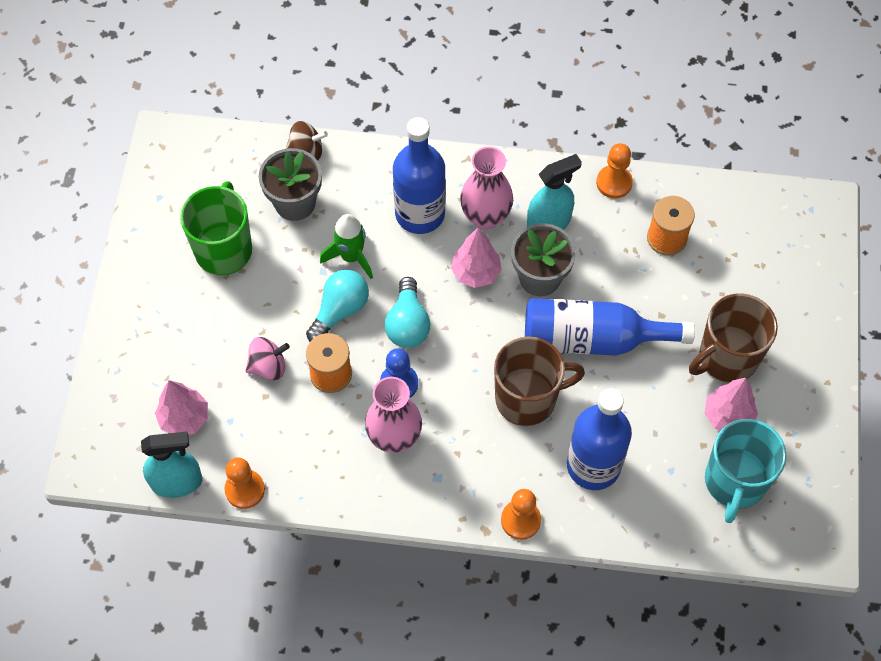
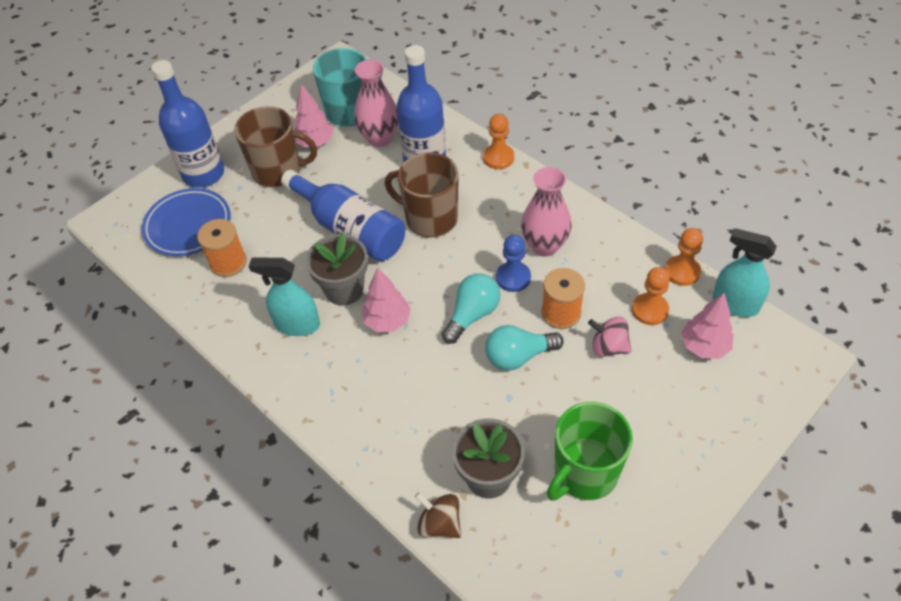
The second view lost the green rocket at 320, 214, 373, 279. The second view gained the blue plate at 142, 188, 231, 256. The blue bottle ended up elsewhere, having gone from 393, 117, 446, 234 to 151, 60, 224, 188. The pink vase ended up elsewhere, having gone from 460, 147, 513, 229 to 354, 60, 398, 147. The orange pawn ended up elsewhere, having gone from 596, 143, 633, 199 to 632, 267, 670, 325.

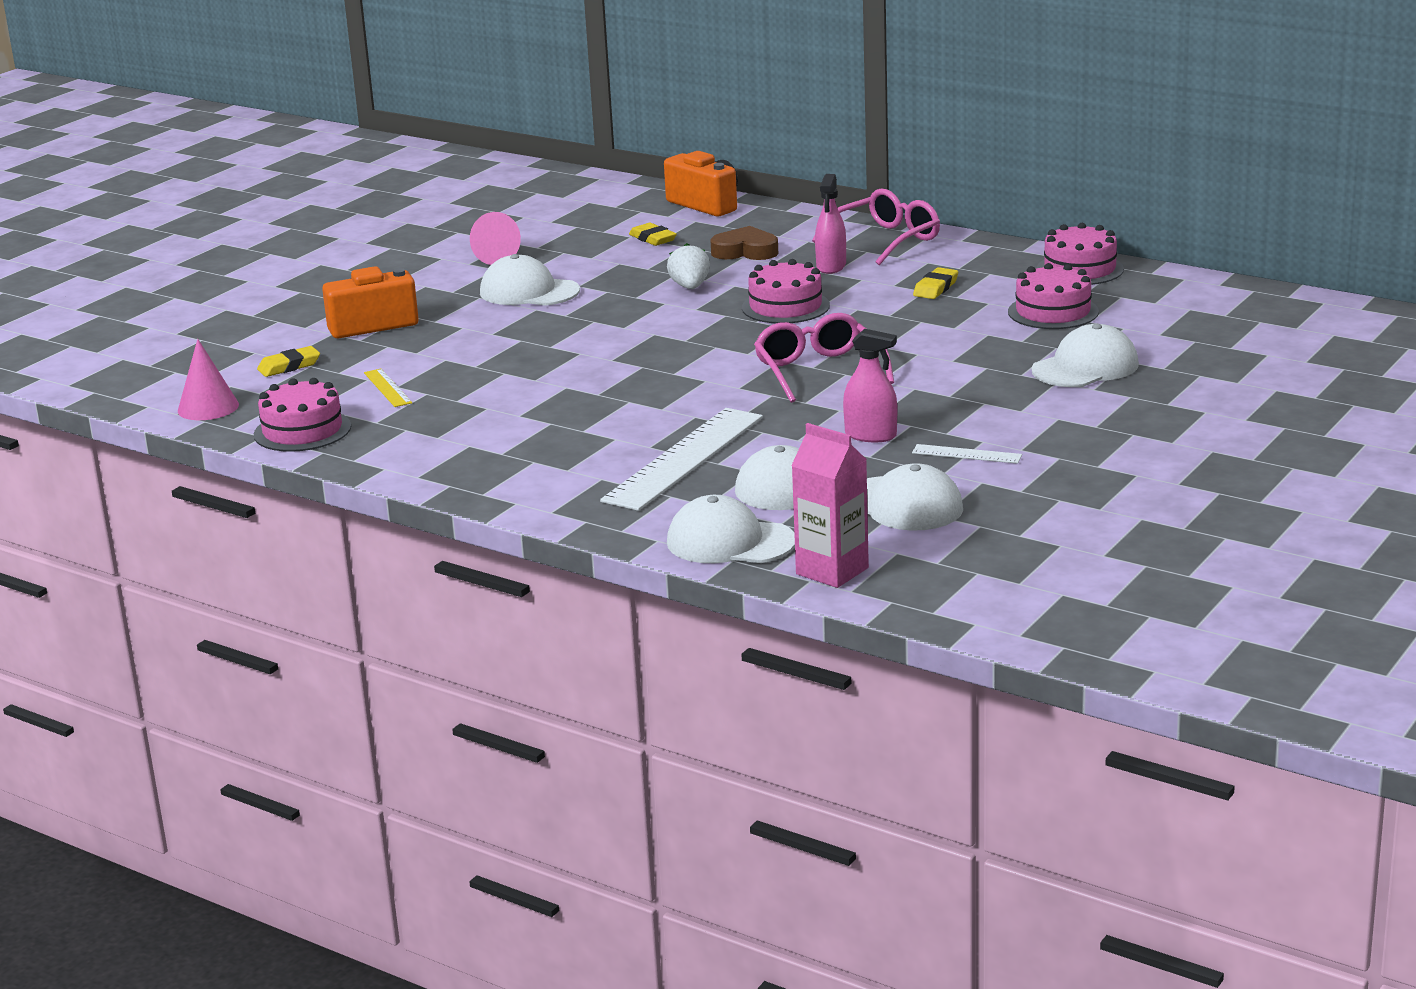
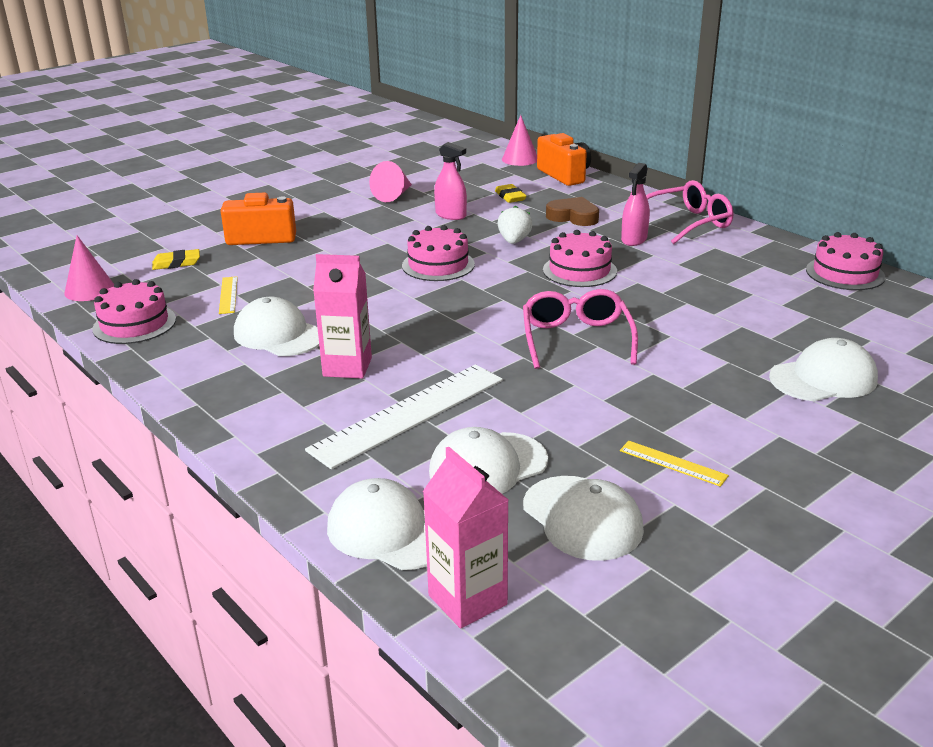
The second view lost the yellow eraser at 913, 267, 958, 299. The second view gained the pink carton at 313, 254, 372, 379. The second view gained the pink cone at 502, 115, 537, 166. The white cap ended up elsewhere, having gone from 480, 254, 580, 306 to 234, 297, 319, 356. The pink spray bottle ended up elsewhere, having gone from 843, 329, 897, 442 to 434, 142, 467, 220. The pink cake ended up elsewhere, having gone from 1008, 263, 1099, 329 to 402, 225, 475, 281. What was the white ruler at 912, 444, 1022, 464 turned into the yellow ruler at 620, 441, 729, 487.

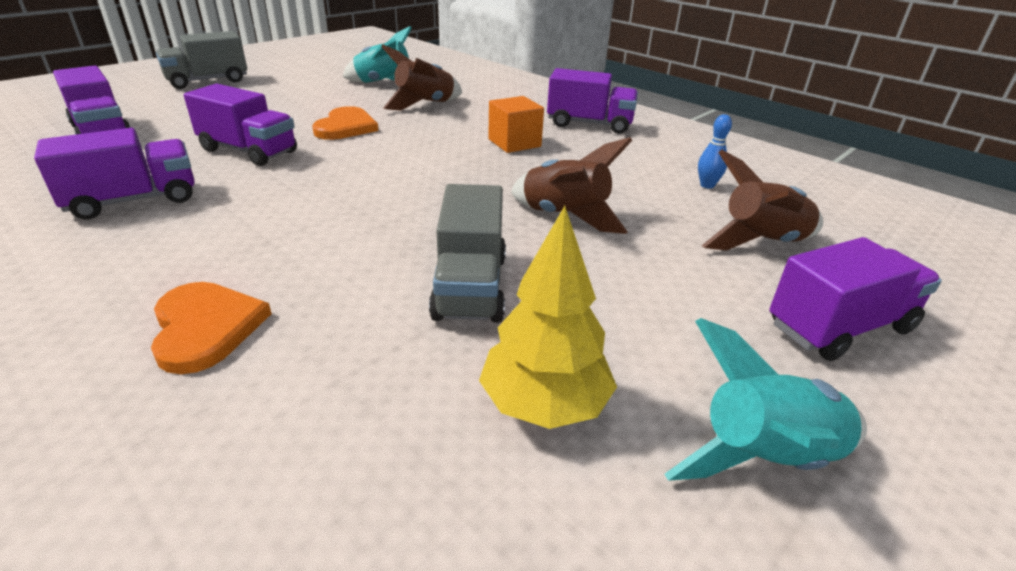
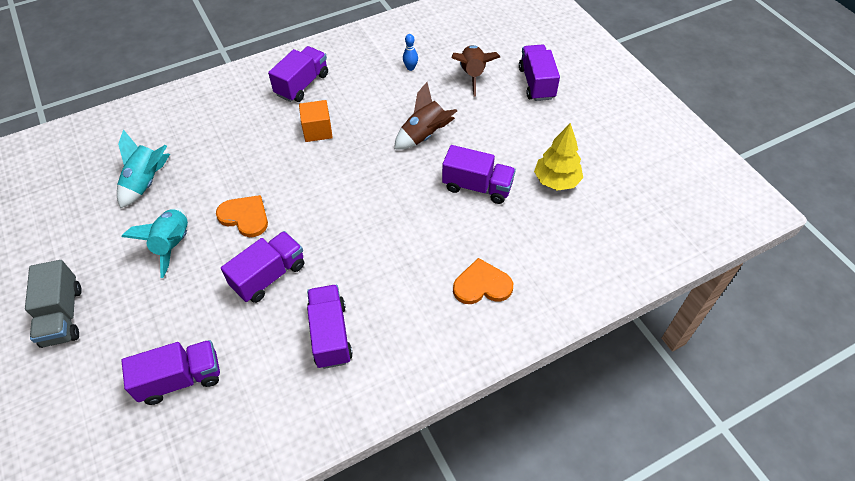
The second view lost the brown rocket at 381, 44, 462, 111. The turquoise rocket ended up elsewhere, having gone from 664, 318, 867, 481 to 121, 208, 188, 278. What was the grey truck at 429, 184, 506, 323 turned into the purple truck at 442, 145, 516, 204.

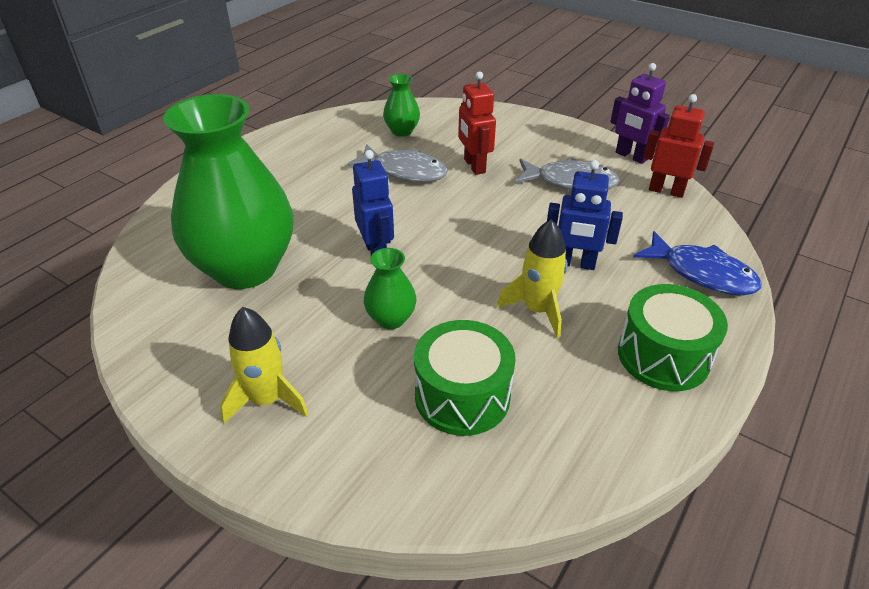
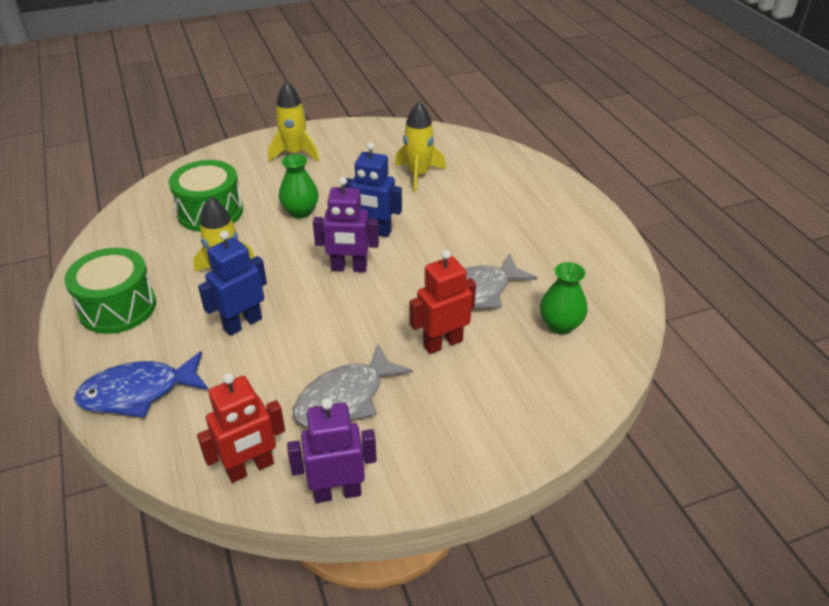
The second view gained the purple robot at 313, 177, 379, 272. Where the green vase stood at 163, 94, 293, 289, the yellow rocket came to stand at 395, 101, 446, 192. The red robot at 458, 71, 496, 175 ended up facing another way, 45 degrees counterclockwise from before.

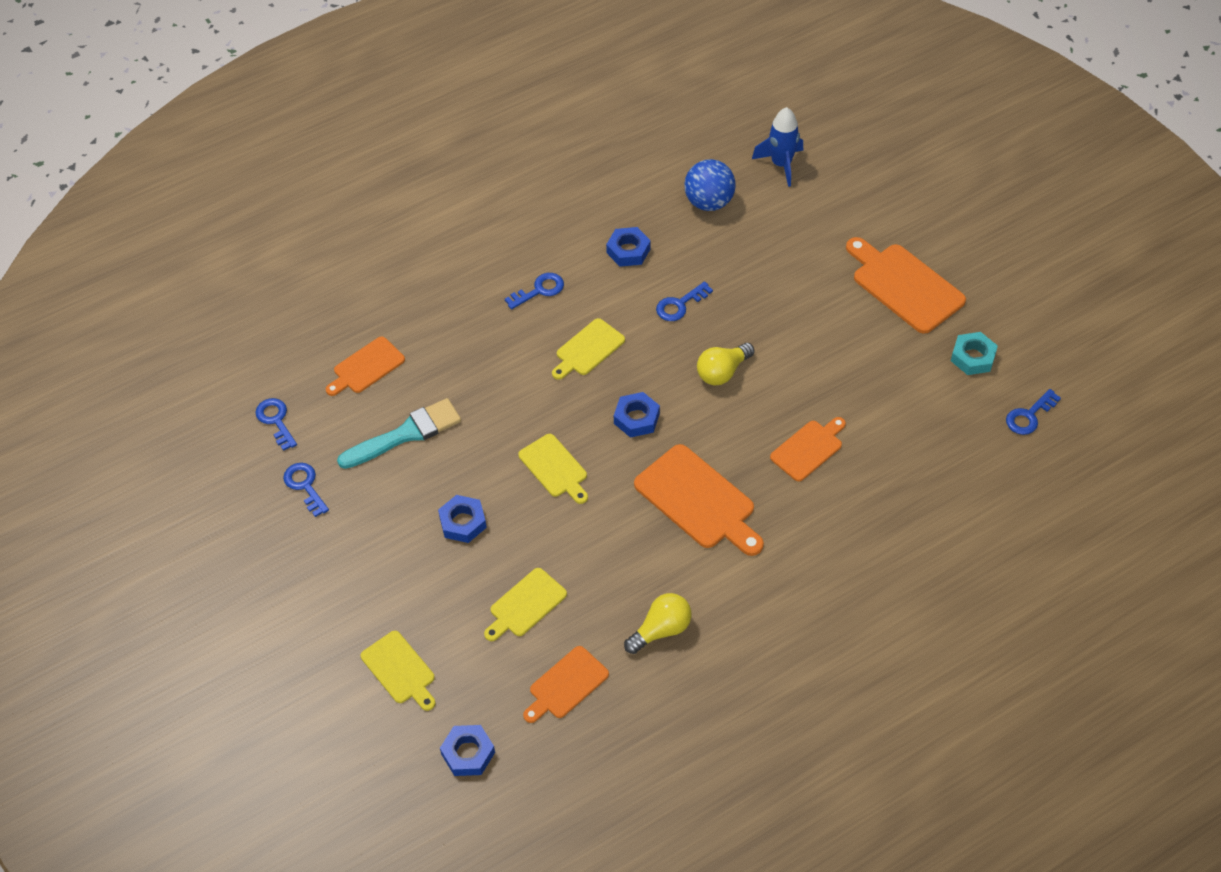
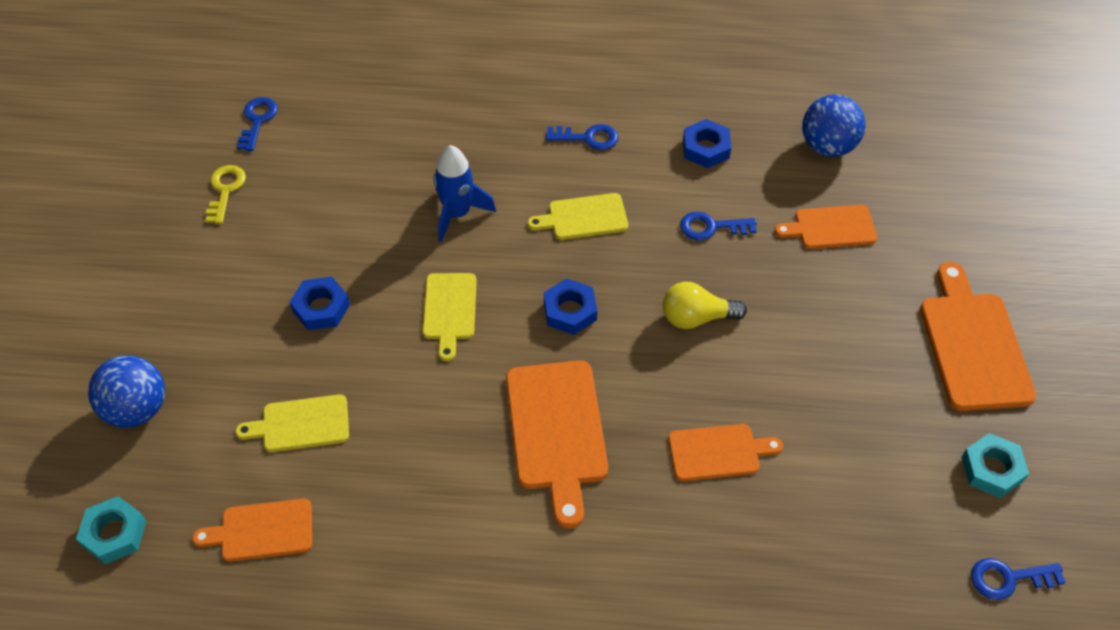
The second view lost the turquoise brush at 337, 398, 461, 469. The second view lost the yellow light bulb at 624, 593, 691, 654. The orange cutting board ended up elsewhere, having gone from 326, 337, 405, 396 to 775, 205, 877, 249. The blue rocket ended up elsewhere, having gone from 752, 107, 803, 187 to 434, 145, 496, 242. Where the yellow cutting board stood at 361, 631, 435, 711, the blue ball came to stand at 88, 355, 165, 428. What was the blue key at 283, 463, 329, 517 turned into the yellow key at 205, 165, 246, 224. What was the blue nut at 440, 725, 495, 776 turned into the turquoise nut at 76, 496, 147, 564.

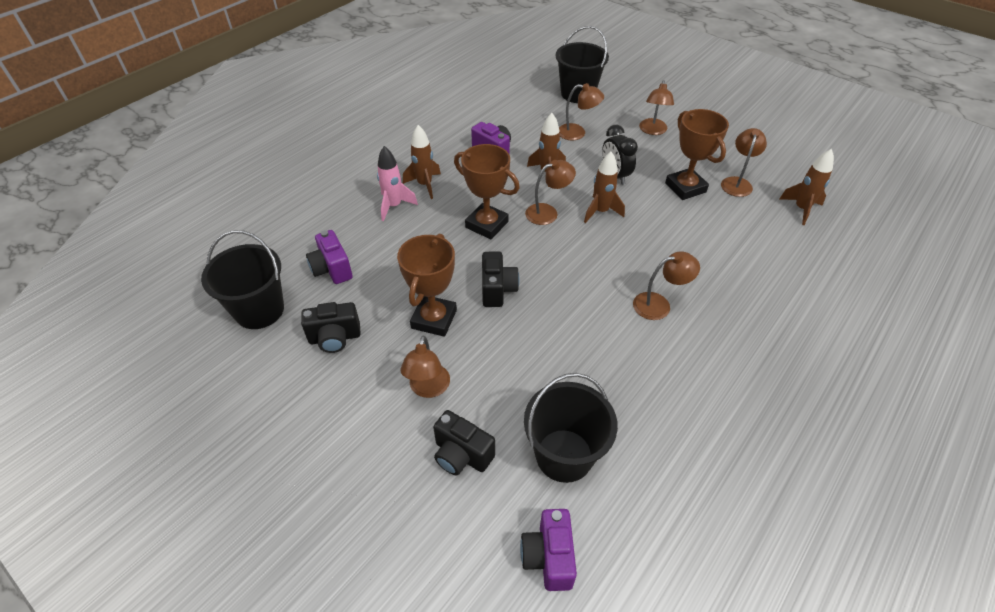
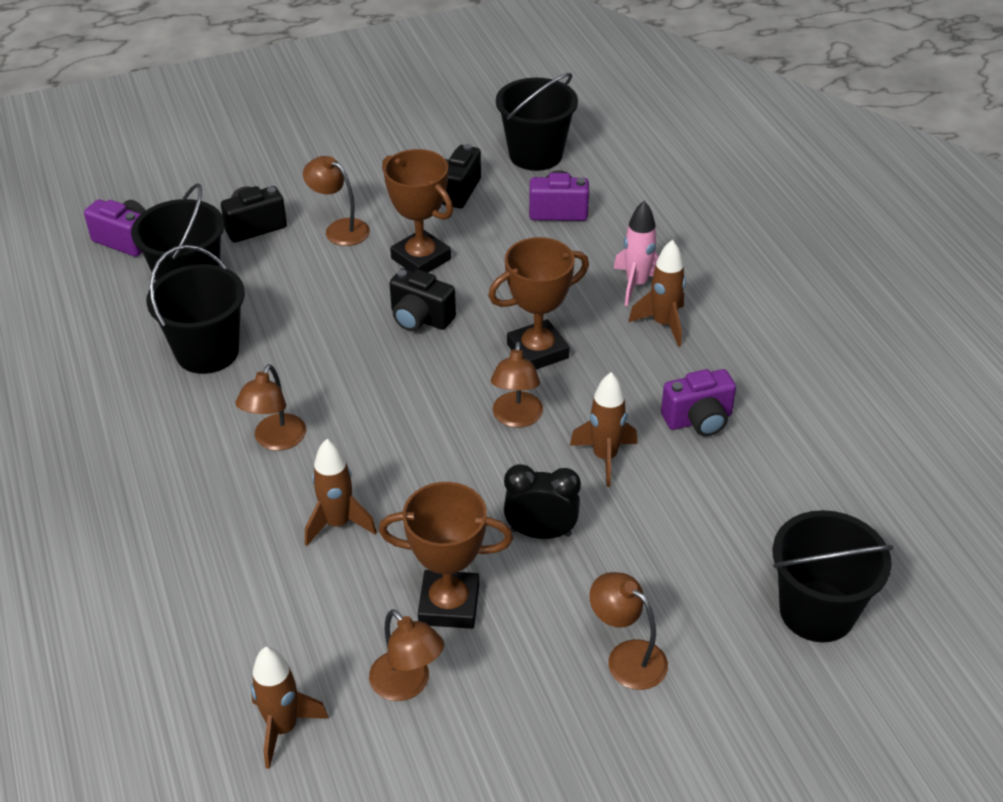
The second view lost the brown lamp at 559, 83, 604, 140. The second view gained the black bucket at 146, 245, 245, 374. The brown rocket ended up elsewhere, having gone from 584, 152, 625, 223 to 305, 439, 377, 546.

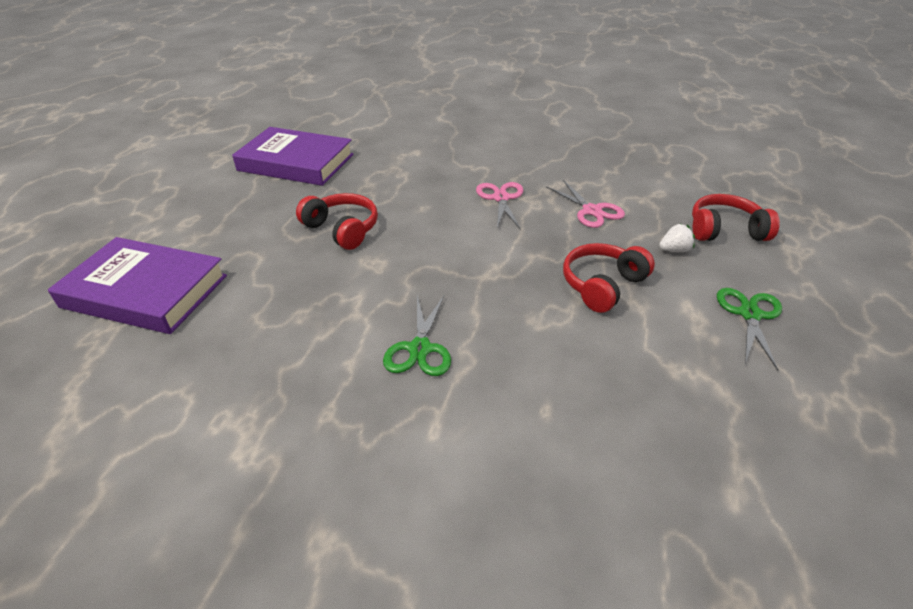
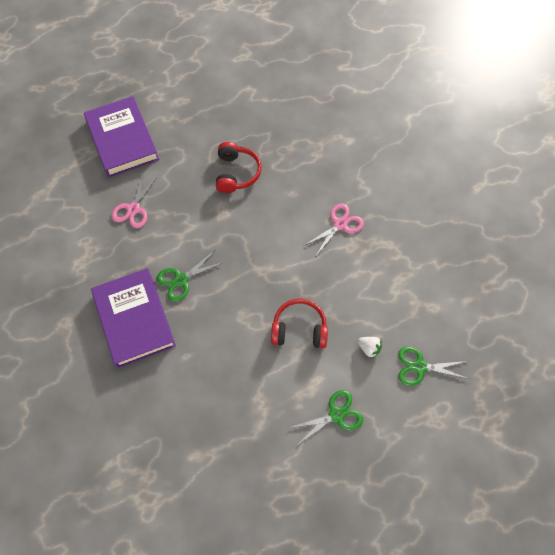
The purple book ended up elsewhere, having gone from 232, 127, 354, 186 to 91, 268, 176, 368. The pink scissors ended up elsewhere, having gone from 546, 180, 625, 228 to 112, 172, 158, 228. Where the red headphones stood at 692, 194, 780, 241, the green scissors came to stand at 398, 347, 469, 386.

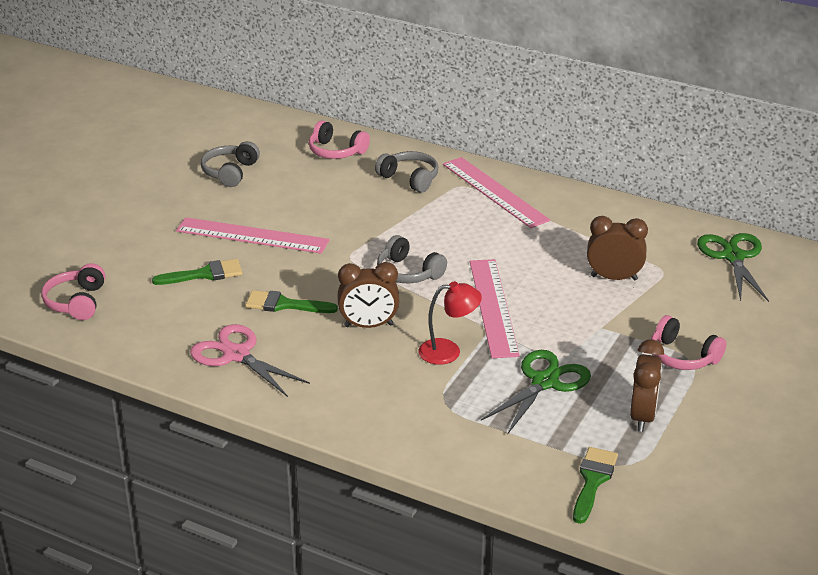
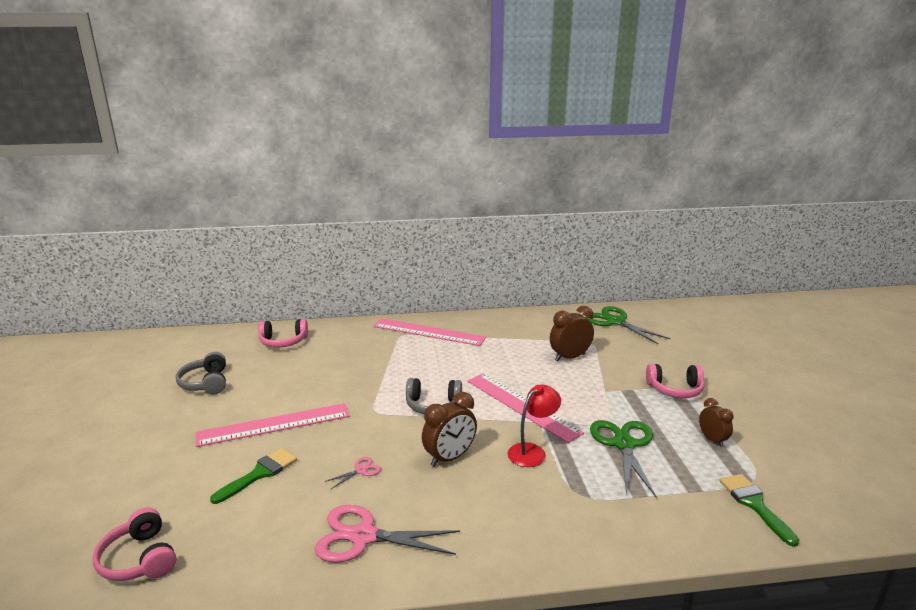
The second view lost the grey headphones at 375, 151, 438, 193. Where the green brush stood at 245, 290, 338, 313, the pink scissors came to stand at 324, 457, 381, 489. The size of the brown clock at 630, 339, 664, 432 changed by a factor of 0.64.

